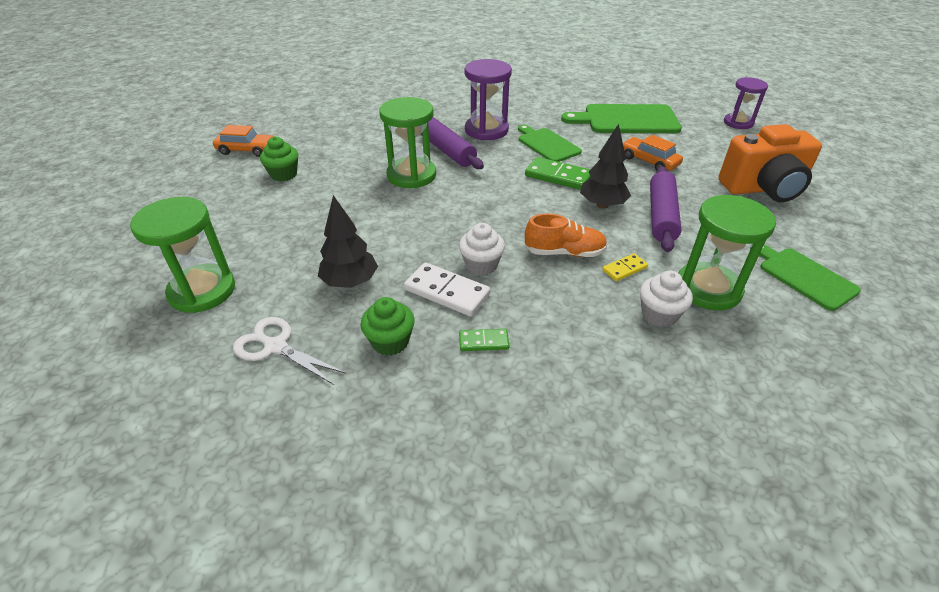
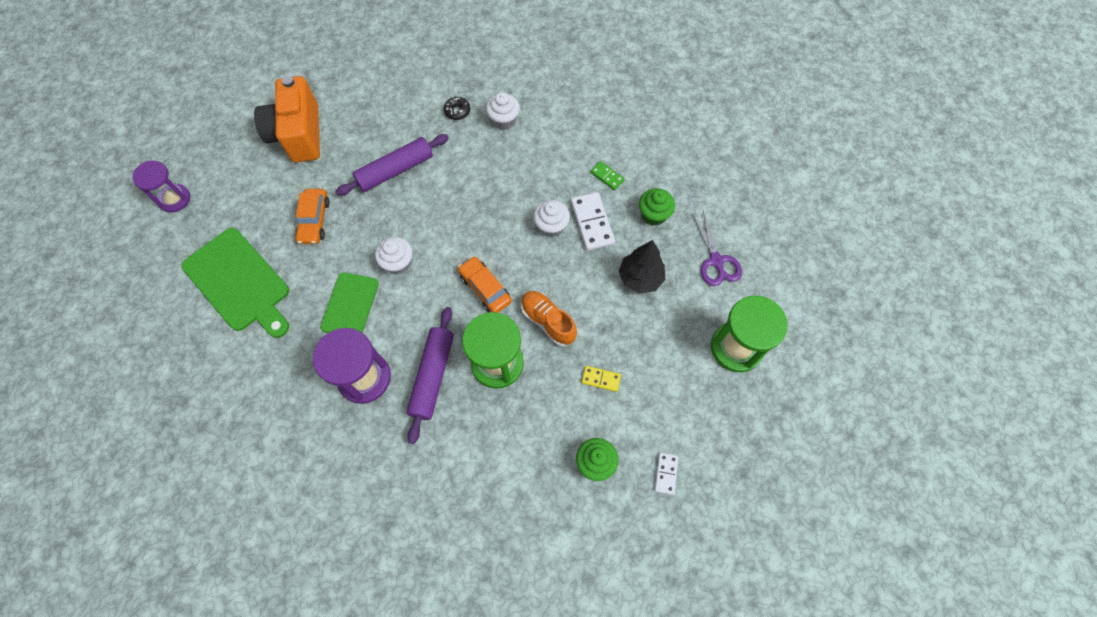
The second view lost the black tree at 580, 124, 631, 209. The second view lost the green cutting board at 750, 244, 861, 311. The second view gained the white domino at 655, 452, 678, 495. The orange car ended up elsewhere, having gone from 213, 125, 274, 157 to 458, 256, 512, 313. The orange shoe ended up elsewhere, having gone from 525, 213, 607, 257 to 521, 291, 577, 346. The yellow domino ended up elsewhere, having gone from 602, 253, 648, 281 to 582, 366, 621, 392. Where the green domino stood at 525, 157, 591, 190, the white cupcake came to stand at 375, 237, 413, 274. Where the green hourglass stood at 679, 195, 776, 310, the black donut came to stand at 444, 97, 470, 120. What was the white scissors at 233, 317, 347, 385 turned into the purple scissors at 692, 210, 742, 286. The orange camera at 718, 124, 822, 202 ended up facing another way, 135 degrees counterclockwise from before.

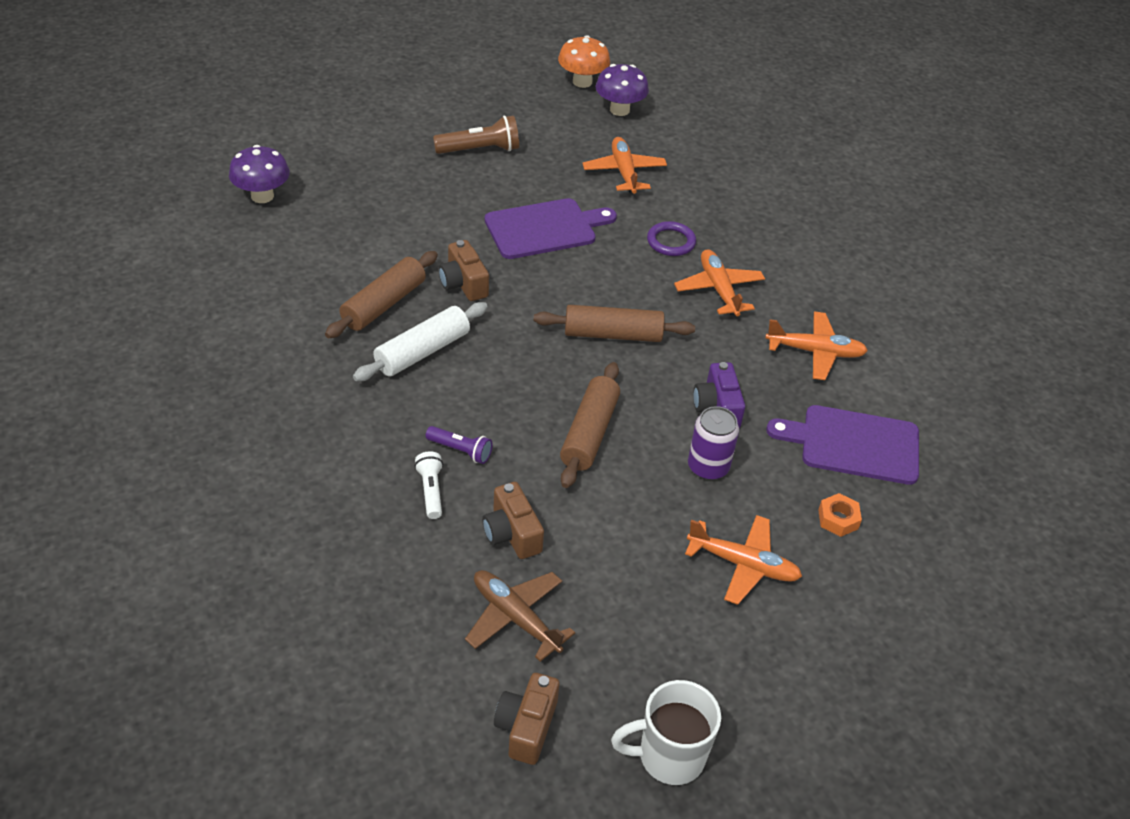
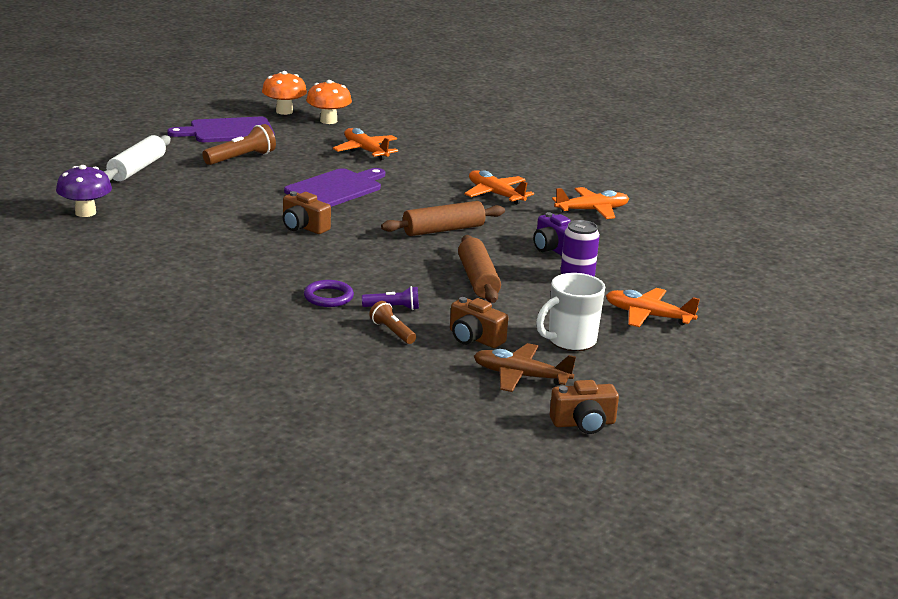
The second view lost the brown rolling pin at 325, 251, 438, 339. The second view lost the orange nut at 818, 493, 862, 537. The white rolling pin ended up elsewhere, having gone from 353, 302, 488, 381 to 104, 135, 171, 181. The white mug ended up elsewhere, having gone from 611, 680, 721, 785 to 536, 273, 605, 351. The purple ring ended up elsewhere, having gone from 647, 221, 696, 256 to 304, 280, 354, 307. The purple cutting board ended up elsewhere, having gone from 766, 405, 919, 485 to 167, 117, 274, 142. What was the white flashlight at 414, 451, 443, 519 turned into the brown flashlight at 369, 301, 416, 344. What was the purple mushroom at 596, 64, 649, 116 turned into the orange mushroom at 306, 80, 352, 124. The brown camera at 494, 673, 559, 765 ended up facing another way, 90 degrees counterclockwise from before. The orange plane at 685, 515, 802, 605 ended up facing another way, 150 degrees counterclockwise from before.

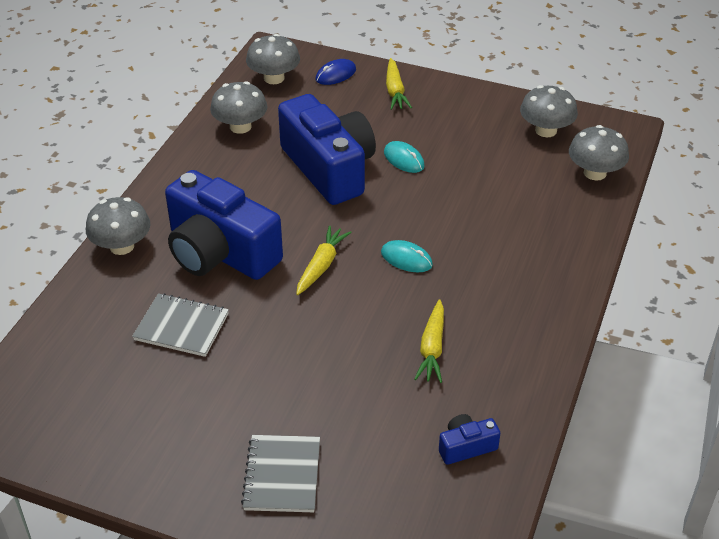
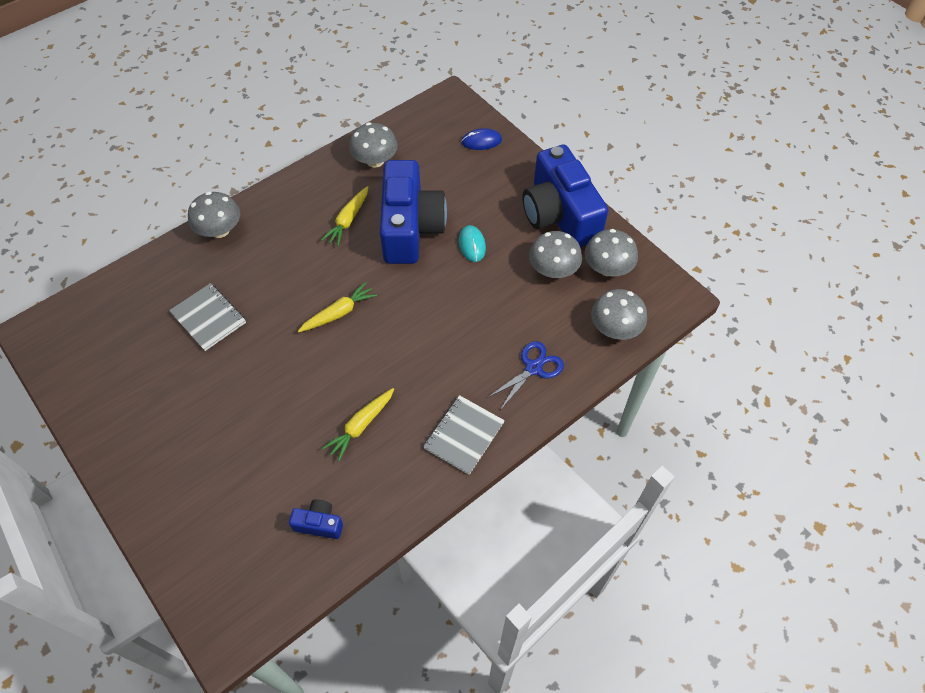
The second view lost the turquoise mouse at 381, 240, 433, 272. The second view gained the blue scissors at 487, 341, 564, 410. The blue camera ended up elsewhere, having gone from 165, 170, 283, 280 to 522, 145, 608, 247. The grey notebook ended up elsewhere, having gone from 241, 435, 320, 512 to 423, 395, 505, 475. The grey mushroom ended up elsewhere, having gone from 246, 34, 300, 84 to 529, 231, 582, 278. The yellow carrot ended up elsewhere, having gone from 386, 58, 412, 110 to 321, 186, 368, 246.

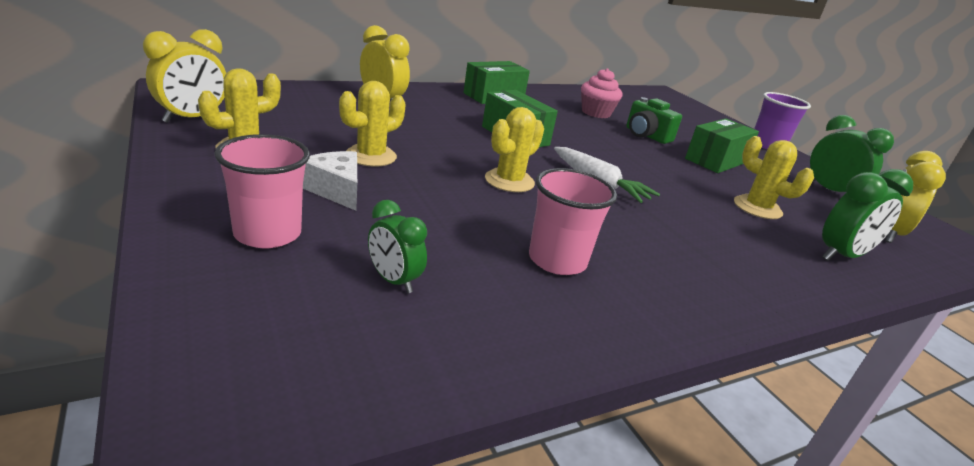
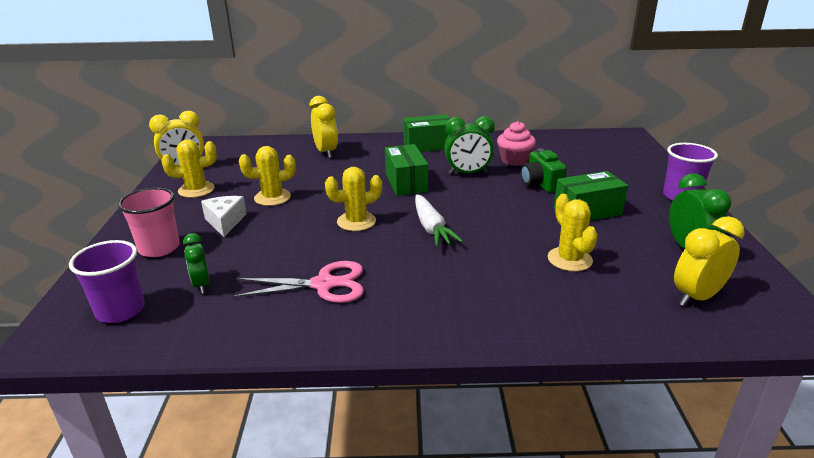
The second view gained the purple cup at 69, 240, 145, 323. The green clock ended up elsewhere, having gone from 822, 169, 913, 261 to 444, 116, 495, 174. Where the pink cup stood at 529, 168, 617, 275, the pink scissors came to stand at 232, 261, 364, 303.

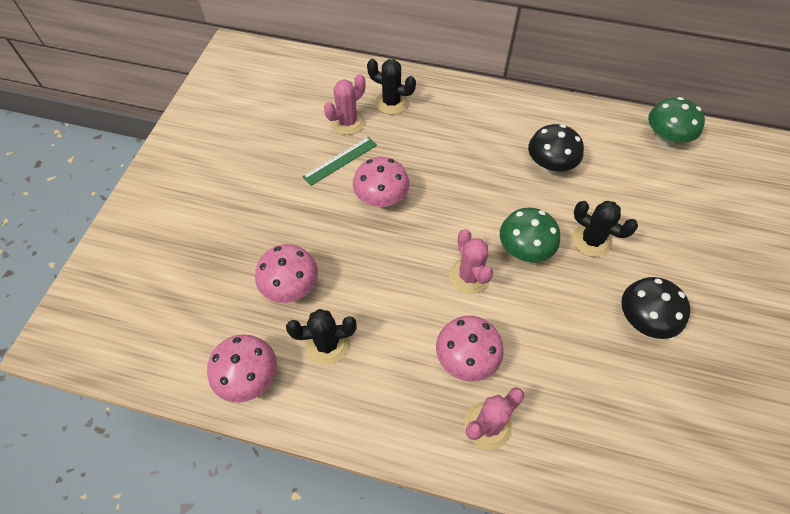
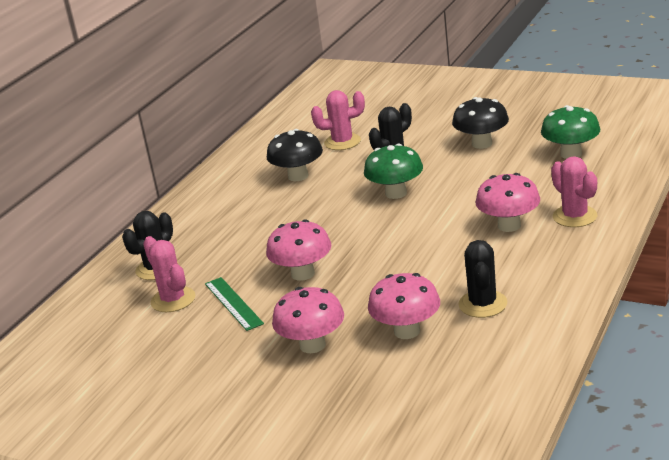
The pink mushroom ended up elsewhere, having gone from 207, 334, 277, 403 to 272, 287, 344, 353. The pink cactus ended up elsewhere, having gone from 449, 229, 493, 294 to 311, 90, 365, 150. The green mushroom ended up elsewhere, having gone from 648, 97, 705, 146 to 541, 105, 600, 159.

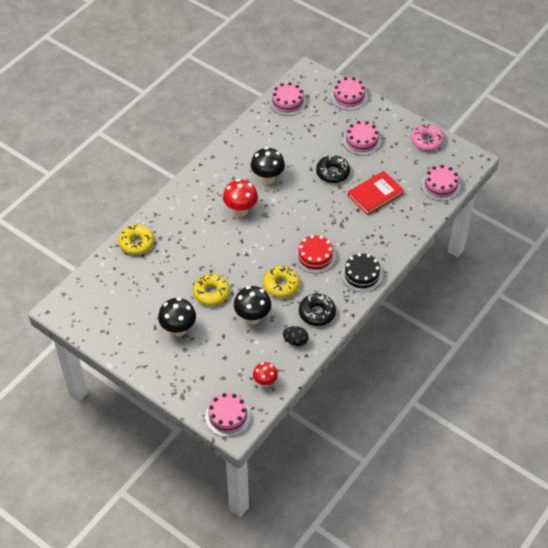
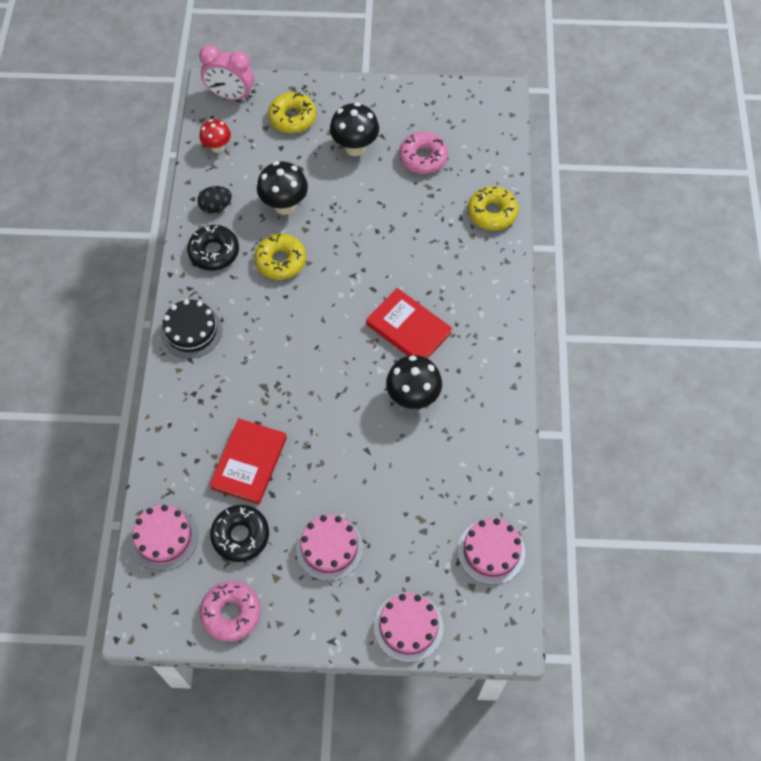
The second view lost the red cake at 295, 235, 336, 274. The second view gained the pink donut at 399, 132, 448, 174. The yellow donut ended up elsewhere, having gone from 193, 274, 230, 306 to 268, 92, 316, 133. The black donut ended up elsewhere, having gone from 316, 155, 350, 183 to 210, 505, 269, 562. Where the pink cake stood at 205, 393, 251, 437, the pink clock came to stand at 199, 45, 254, 100. Where the red mushroom stood at 223, 179, 258, 217, the red book came to stand at 366, 288, 452, 359.

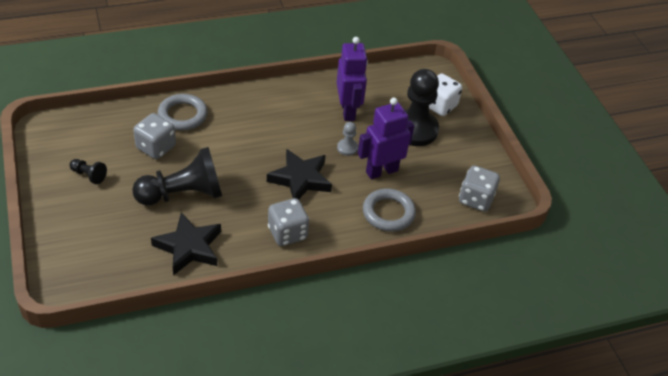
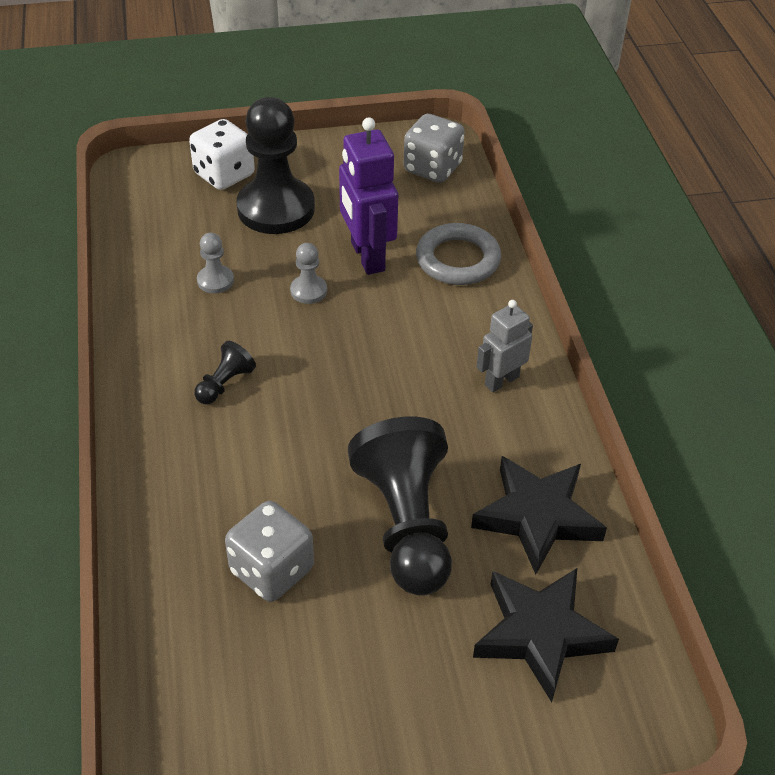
The second view lost the grey ring at 157, 94, 207, 131. The black pawn ended up elsewhere, having gone from 69, 159, 107, 184 to 194, 341, 256, 404. The black star ended up elsewhere, having gone from 267, 149, 332, 200 to 473, 568, 619, 702. Where the grey dice stood at 268, 198, 309, 246, the grey robot came to stand at 476, 300, 533, 392. Where the purple robot stood at 337, 37, 368, 121, the grey pawn came to stand at 197, 233, 234, 294.

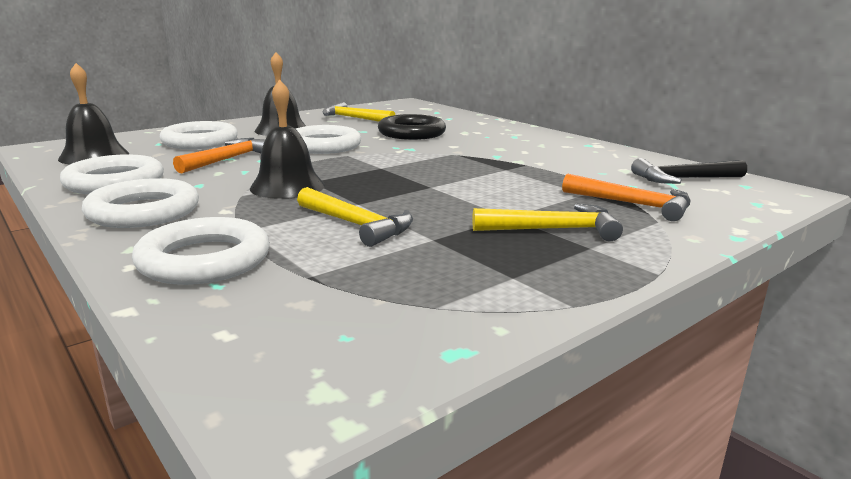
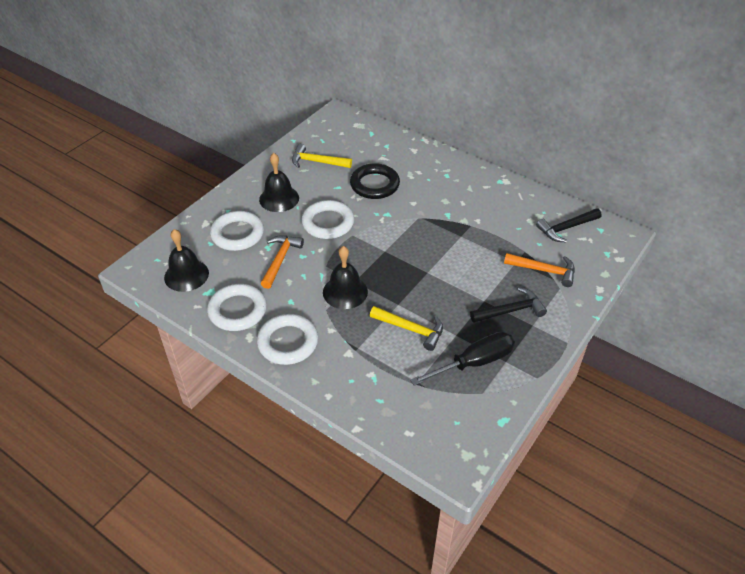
The second view lost the white ring at 132, 217, 270, 285. The second view gained the black screwdriver at 410, 332, 515, 386. What was the yellow hammer at 472, 204, 623, 241 turned into the black hammer at 470, 287, 547, 323.

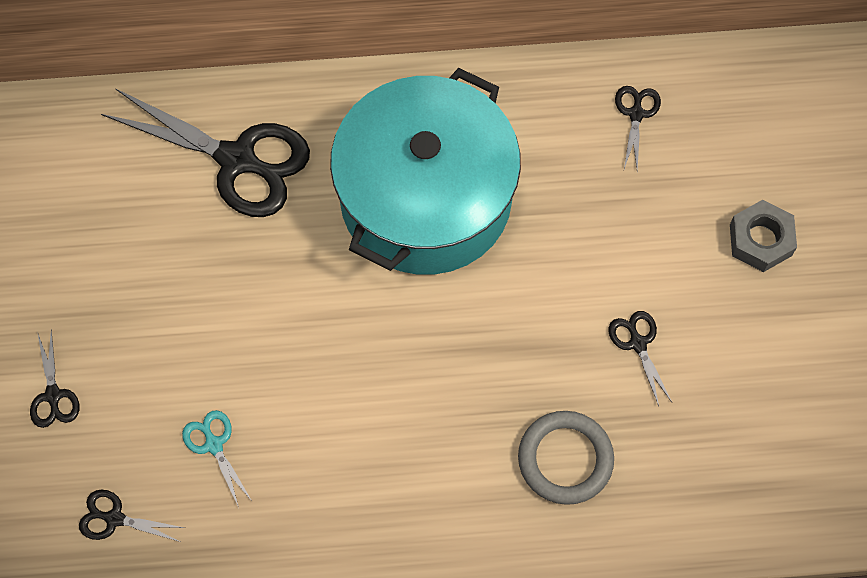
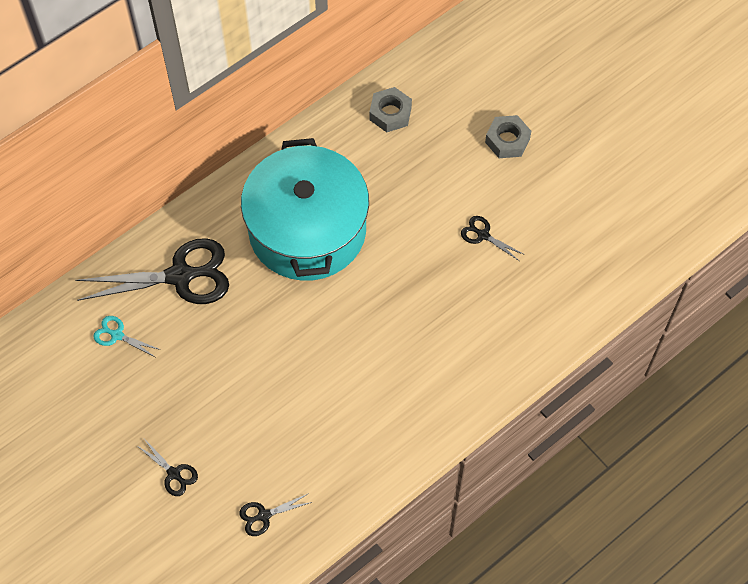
The second view lost the grey ring at 518, 411, 614, 505. The turquoise scissors ended up elsewhere, having gone from 182, 410, 252, 508 to 93, 316, 161, 357. Where the black scissors stood at 615, 86, 661, 170, the grey nut came to stand at 370, 87, 412, 132.

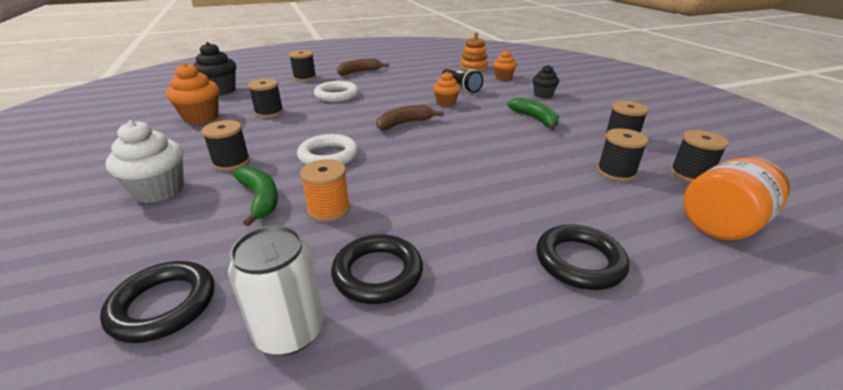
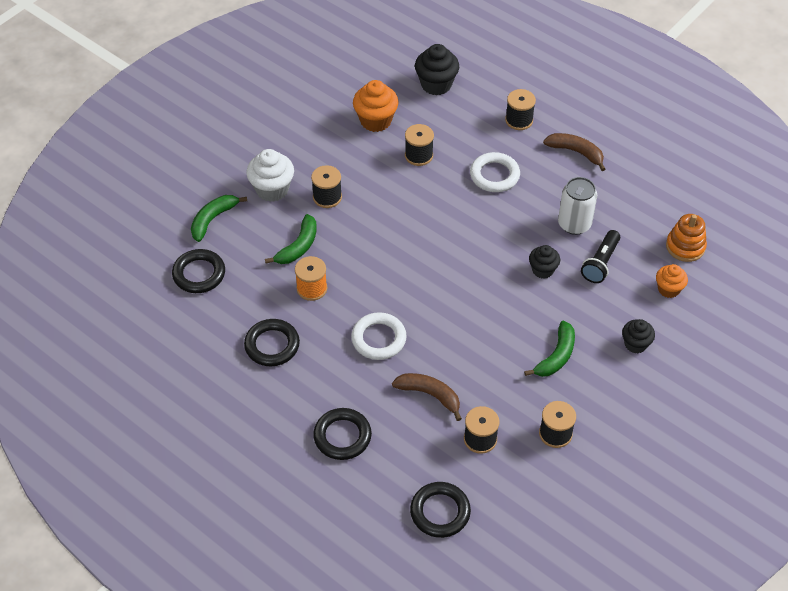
The second view lost the black spool at 670, 130, 729, 182. The second view gained the green banana at 191, 195, 247, 242. The white can ended up elsewhere, having gone from 228, 225, 324, 355 to 558, 177, 597, 235. The white ring ended up elsewhere, having gone from 297, 134, 358, 165 to 351, 312, 407, 360. The brown banana ended up elsewhere, having gone from 376, 105, 444, 131 to 392, 373, 462, 421. Where the orange jar stood at 683, 157, 790, 240, the black ring came to stand at 410, 482, 471, 538. What was the orange cupcake at 433, 71, 460, 107 turned into the black cupcake at 529, 245, 560, 279.

